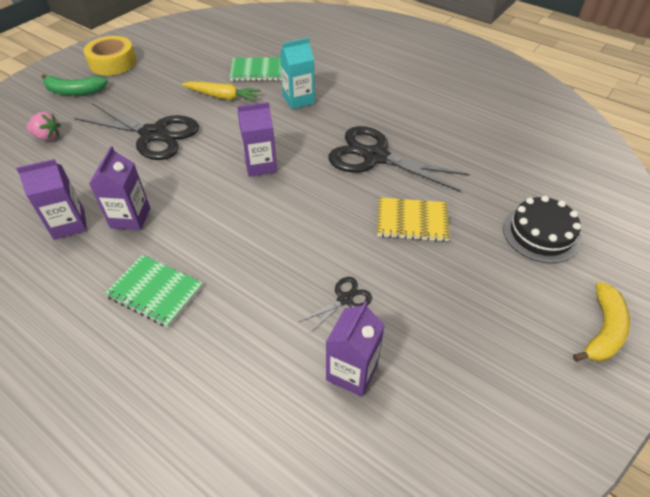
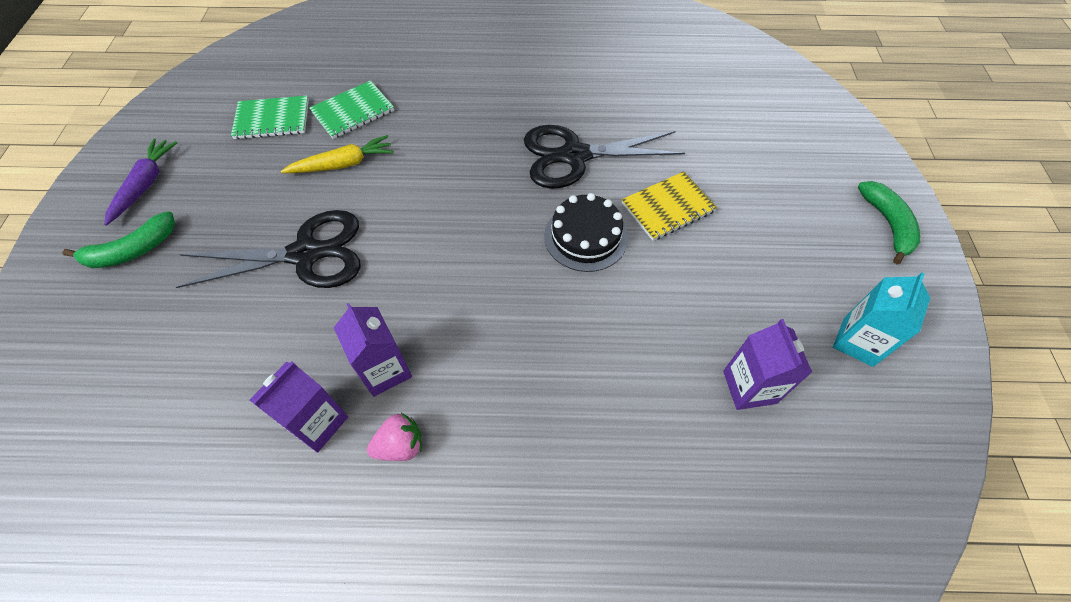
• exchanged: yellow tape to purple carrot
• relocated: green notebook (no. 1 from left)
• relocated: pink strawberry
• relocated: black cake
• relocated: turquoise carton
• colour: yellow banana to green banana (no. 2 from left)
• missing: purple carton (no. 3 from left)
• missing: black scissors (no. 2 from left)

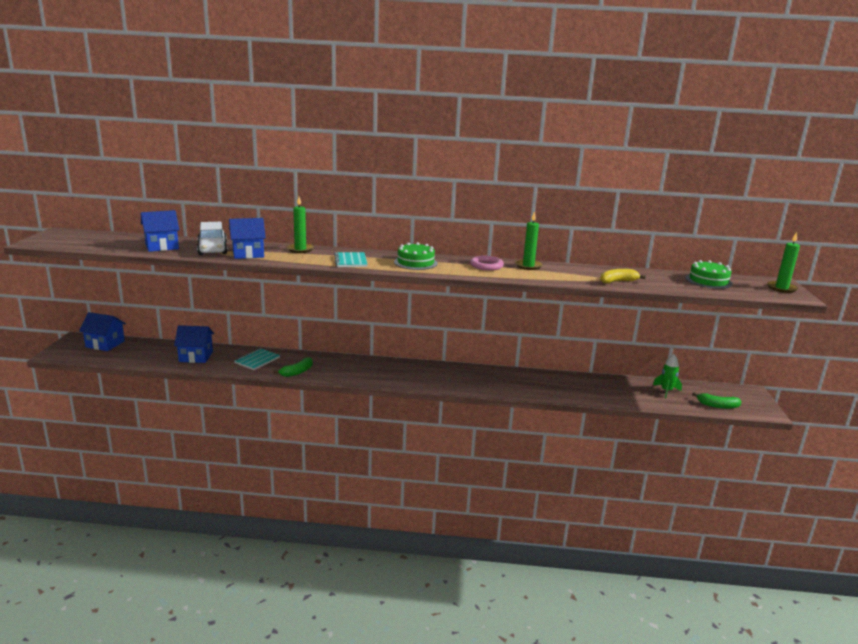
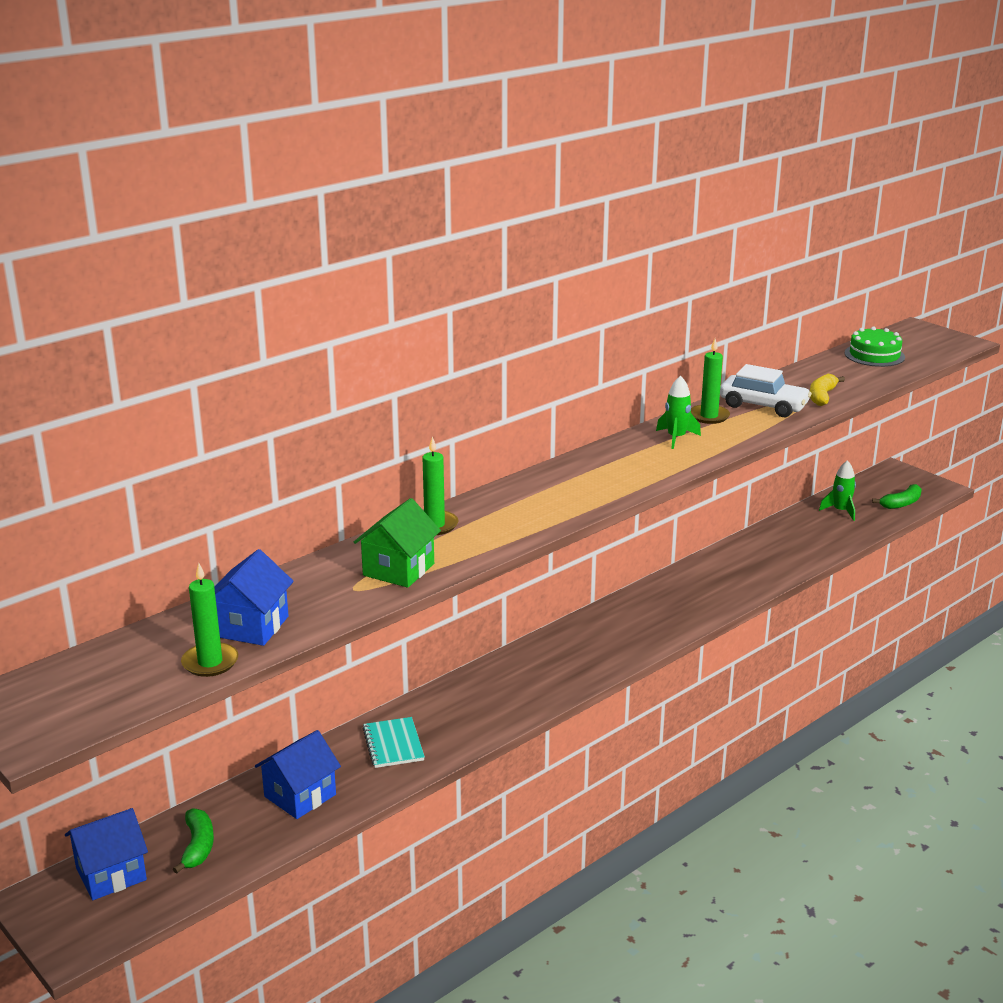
• relocated: green banana (no. 1 from left)
• relocated: green candle (no. 3 from left in the first image) to green candle (no. 1 from left)
• colour: blue house (no. 4 from left) to green house
• exchanged: pink ring to green rocket (no. 1 from left)
• relocated: white car
• missing: turquoise notebook (no. 2 from left)
• missing: green cake (no. 1 from left)

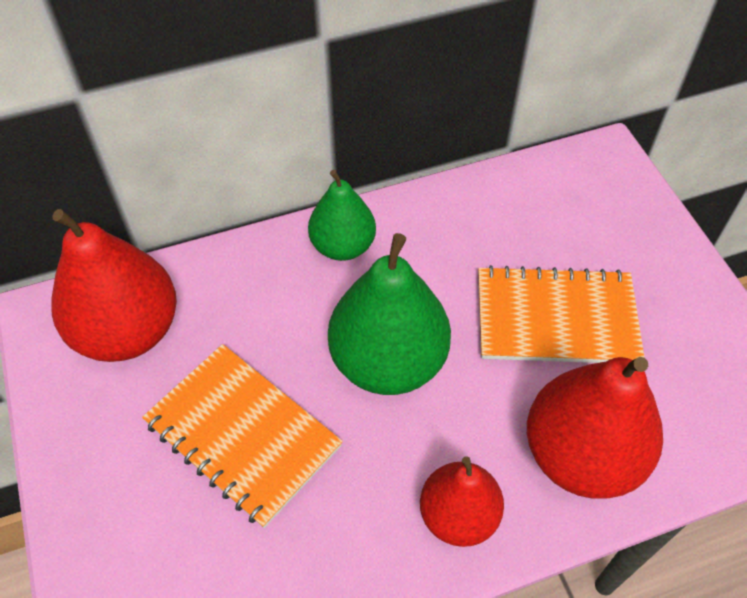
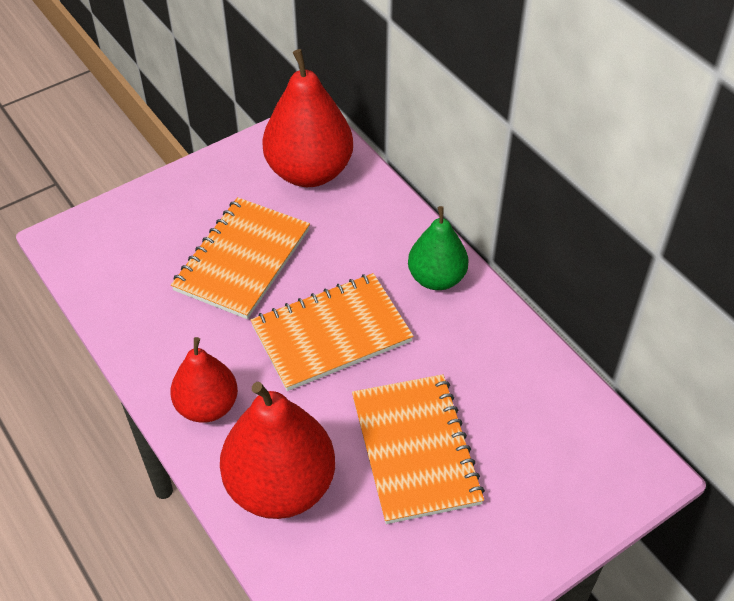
• exchanged: green pear (no. 2 from left) to orange notebook (no. 2 from left)

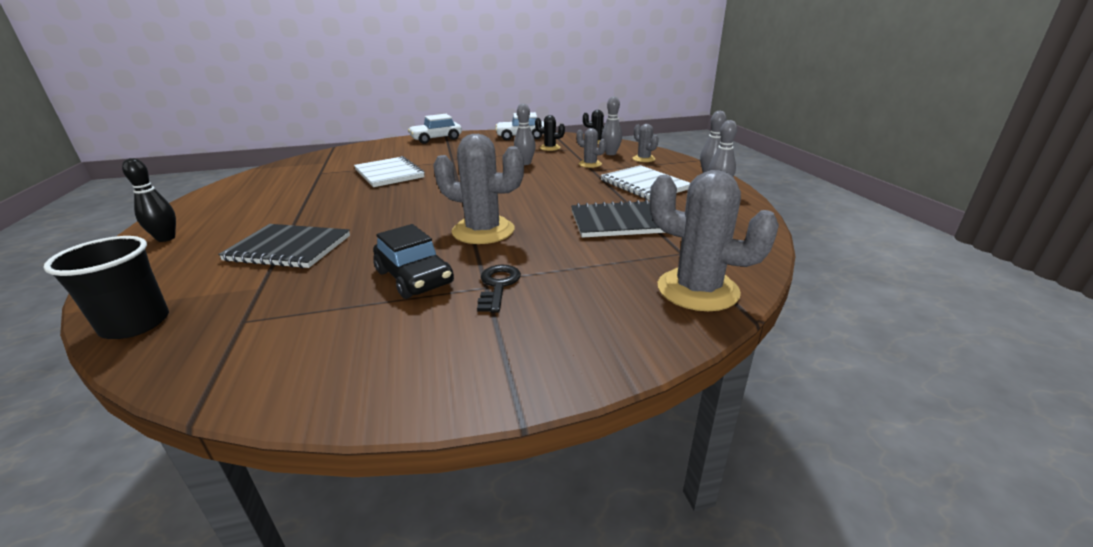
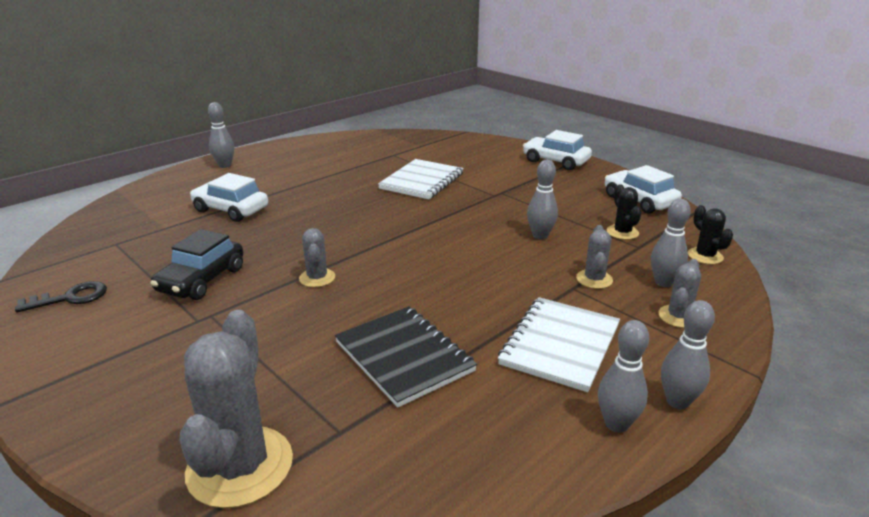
• relocated: black key
• exchanged: black notebook (no. 1 from left) to white car (no. 1 from left)
• colour: black bowling pin to grey bowling pin (no. 1 from left)
• size: grey cactus (no. 1 from left in the first image) x0.51
• missing: black cup

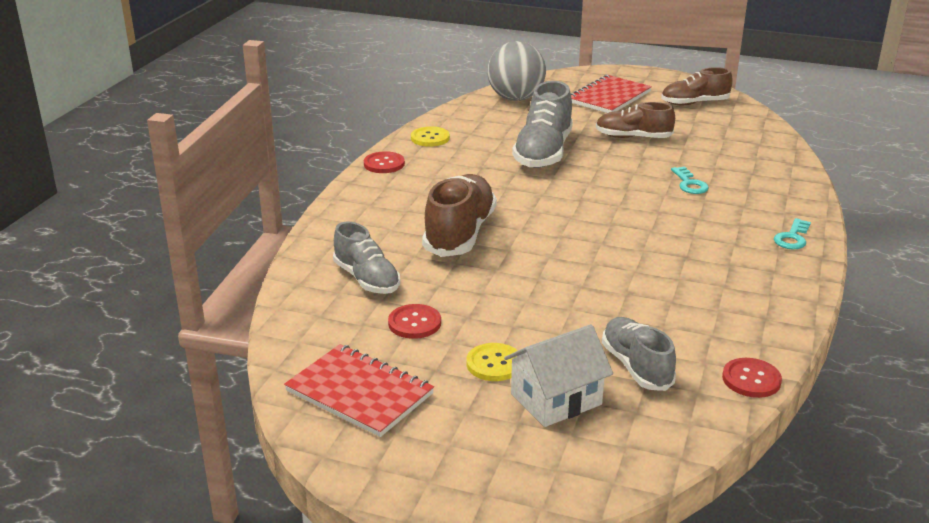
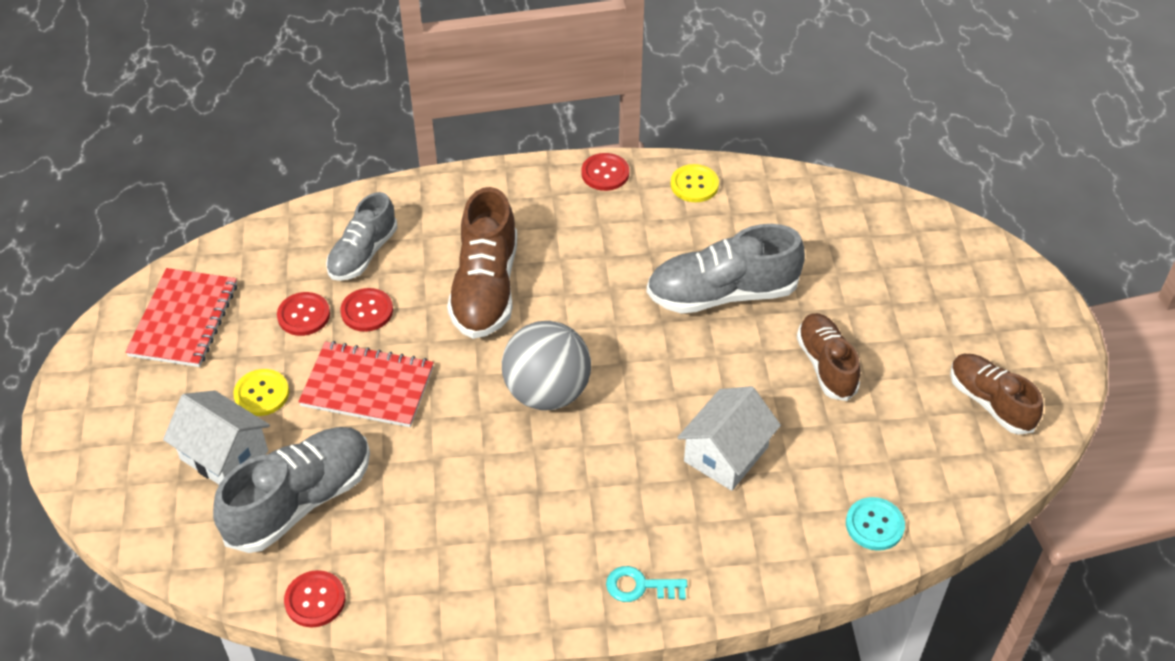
• size: grey shoe (no. 3 from left in the first image) x1.53
• relocated: red notebook (no. 2 from left)
• appeared: red button (no. 3 from left)
• spun: brown shoe (no. 1 from left) 105 degrees clockwise
• relocated: grey ball
• exchanged: turquoise key (no. 1 from left) to white house (no. 2 from left)
• appeared: turquoise button

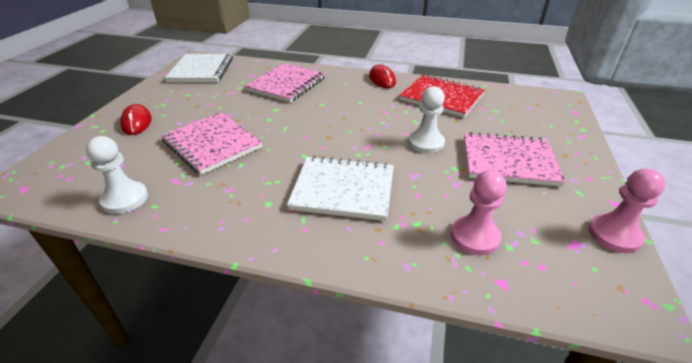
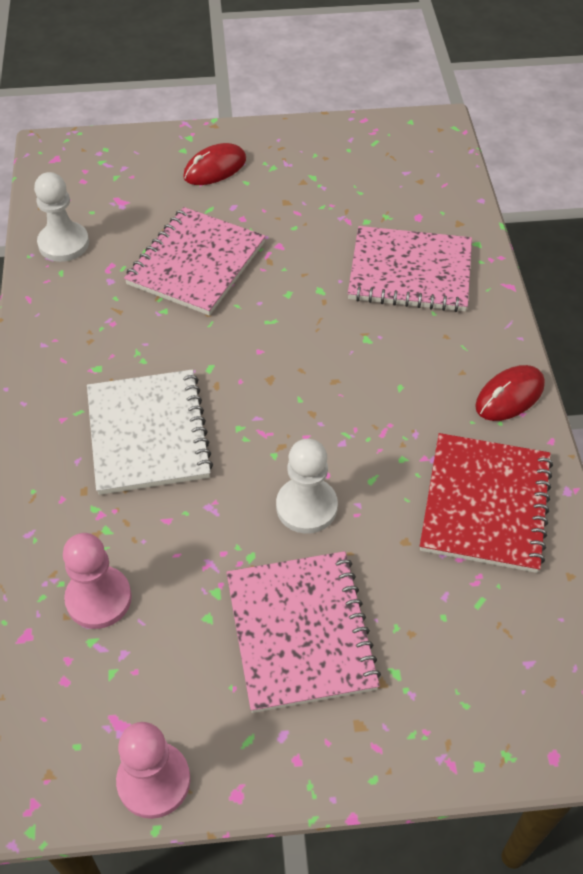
• missing: white notebook (no. 1 from left)

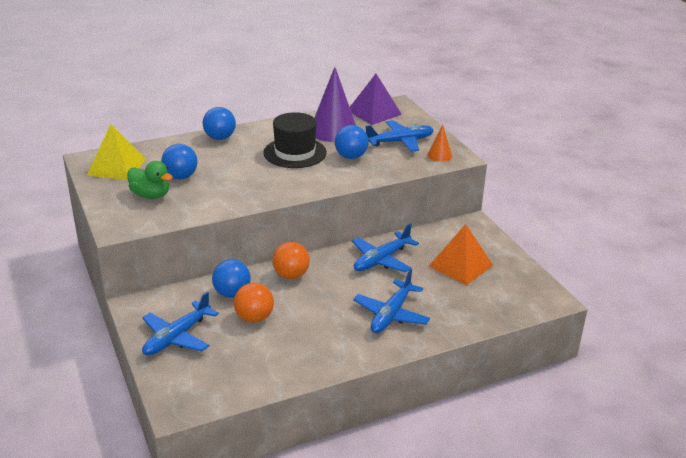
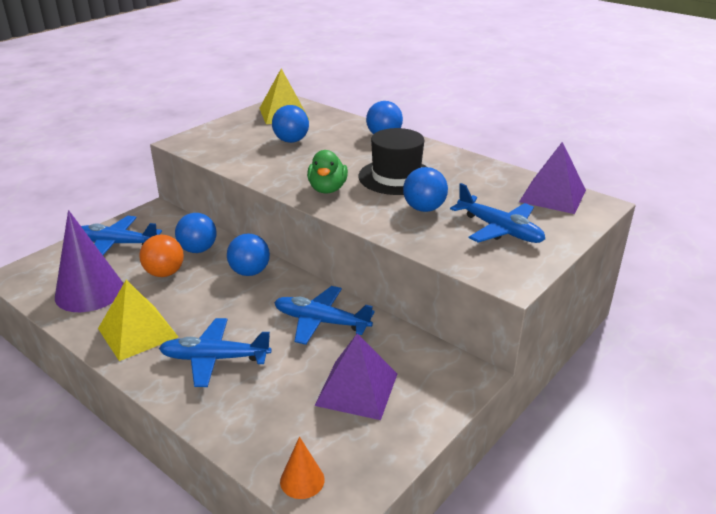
• relocated: purple cone
• appeared: yellow pyramid (no. 1 from left)
• colour: orange ball (no. 2 from left) to blue ball (no. 2 from left)
• relocated: orange cone
• relocated: green duck
• colour: orange pyramid to purple pyramid (no. 1 from left)

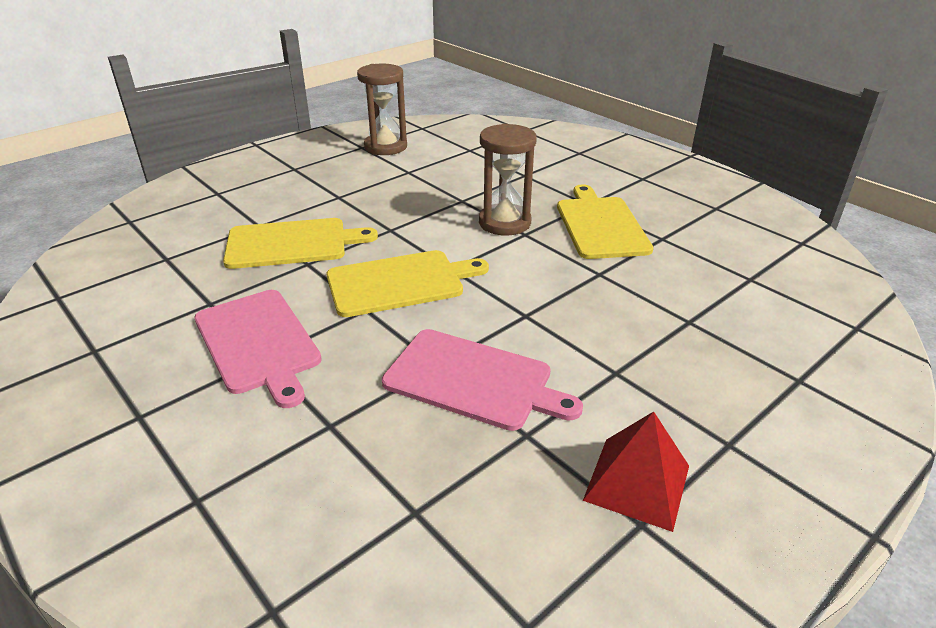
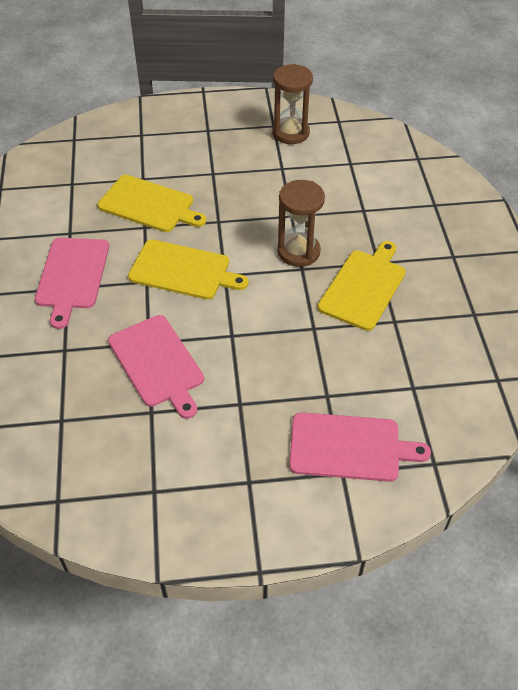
• appeared: pink cutting board (no. 3 from left)
• missing: red pyramid

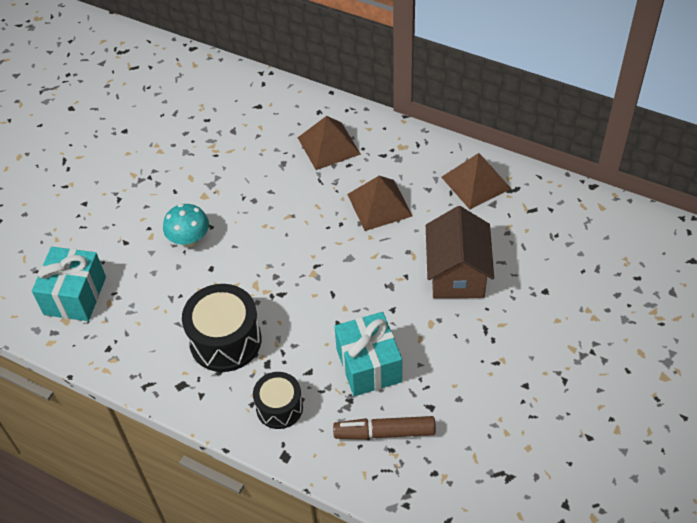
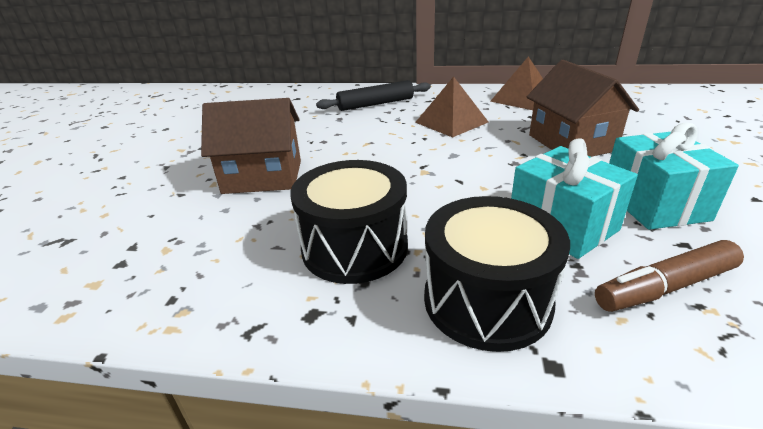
• exchanged: turquoise mushroom to brown house (no. 1 from left)
• exchanged: brown pyramid (no. 1 from left) to black rolling pin
• size: black drum (no. 2 from left) x1.61
• relocated: turquoise gift (no. 1 from left in the first image) to turquoise gift (no. 2 from left)

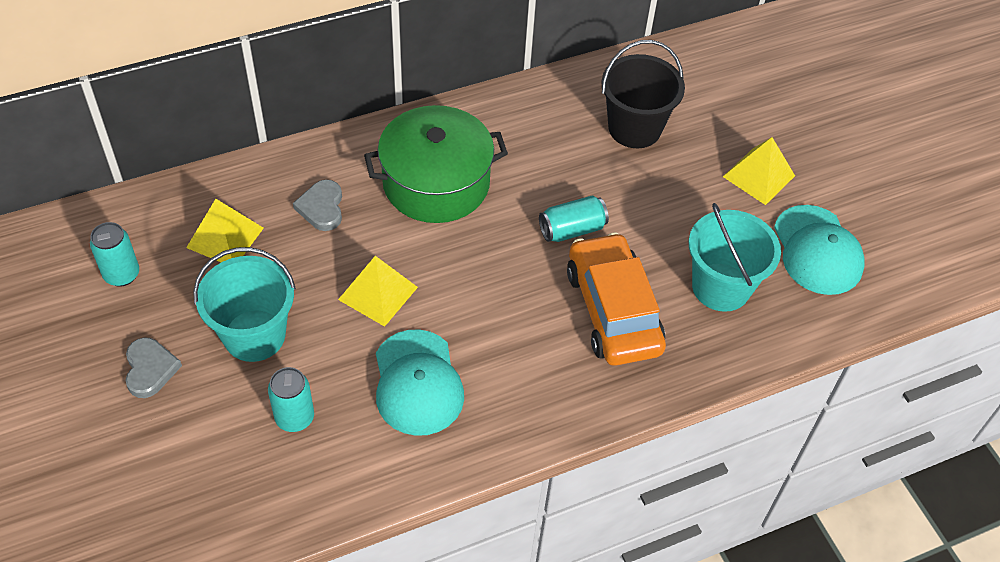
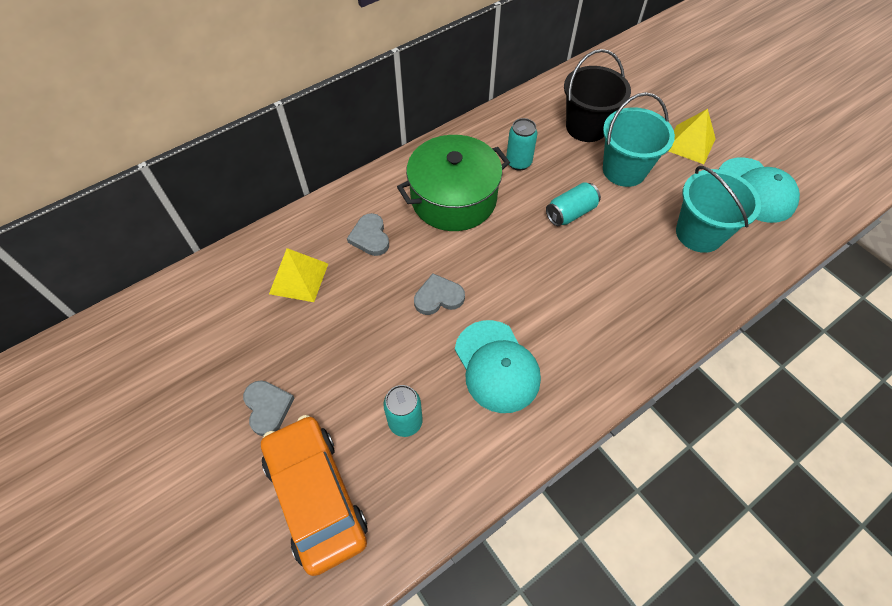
• relocated: orange car
• exchanged: yellow pyramid (no. 2 from left) to grey heart (no. 3 from left)
• relocated: turquoise can (no. 1 from left in the first image) to turquoise can (no. 2 from left)
• relocated: turquoise bucket (no. 1 from left)

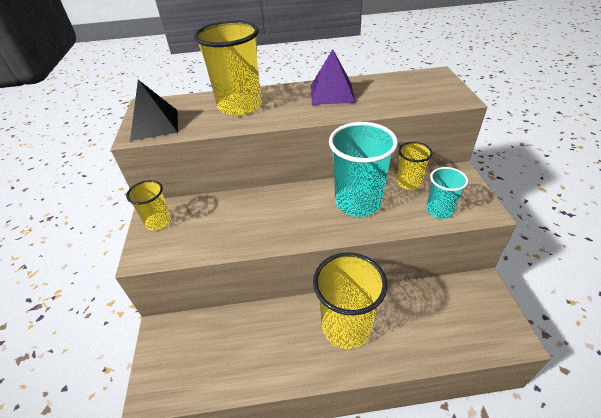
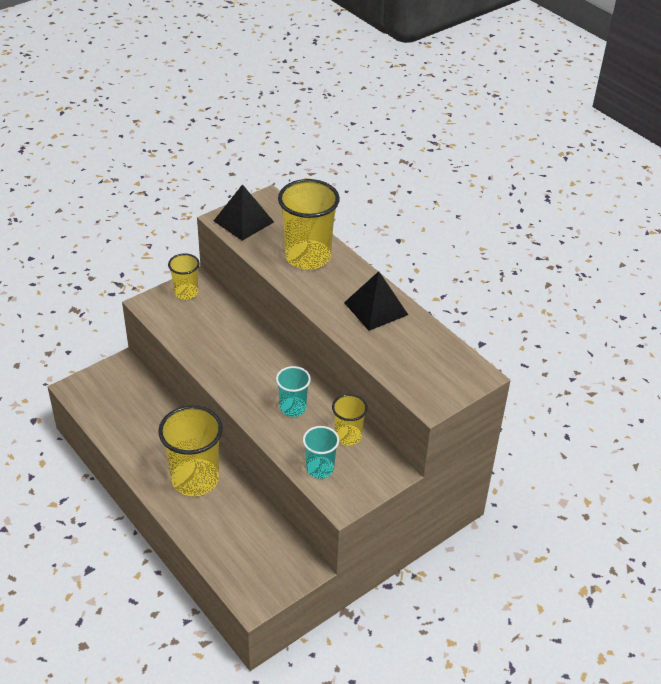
• size: turquoise cup (no. 1 from left) x0.55
• colour: purple pyramid to black pyramid (no. 2 from left)

